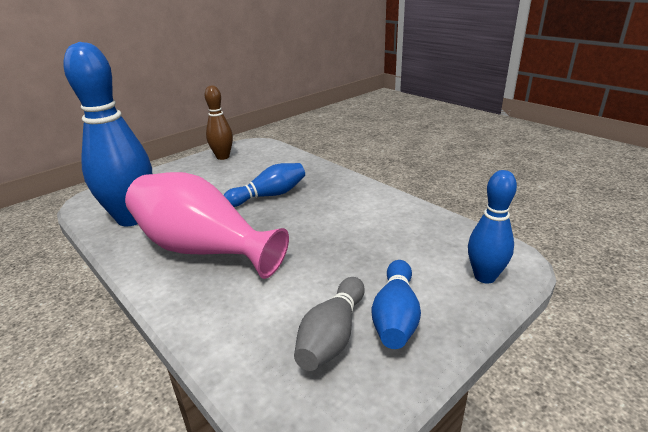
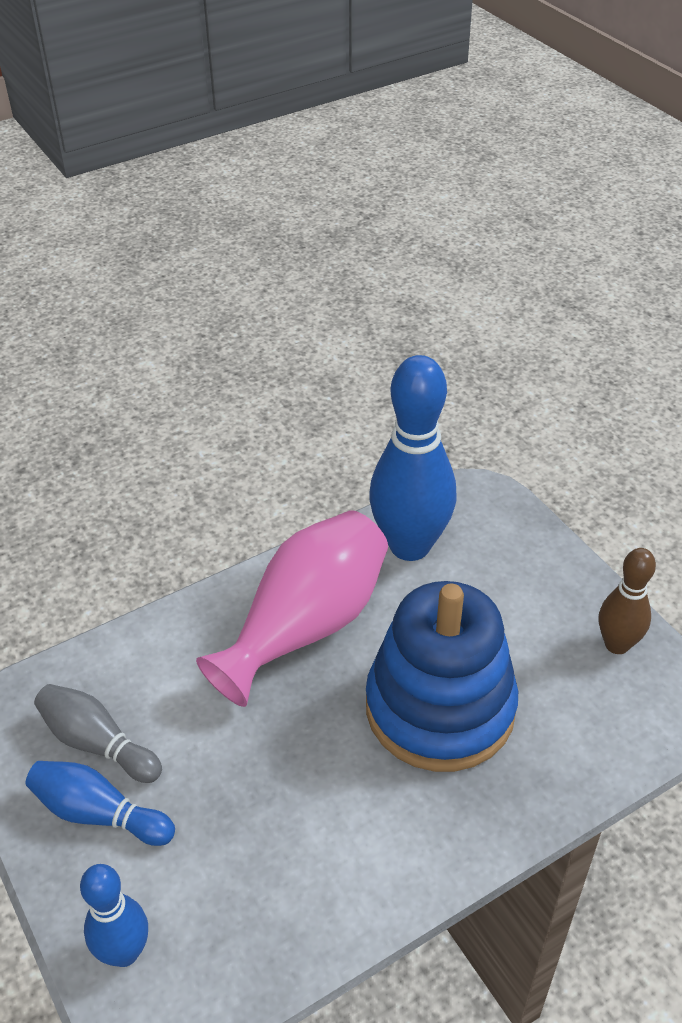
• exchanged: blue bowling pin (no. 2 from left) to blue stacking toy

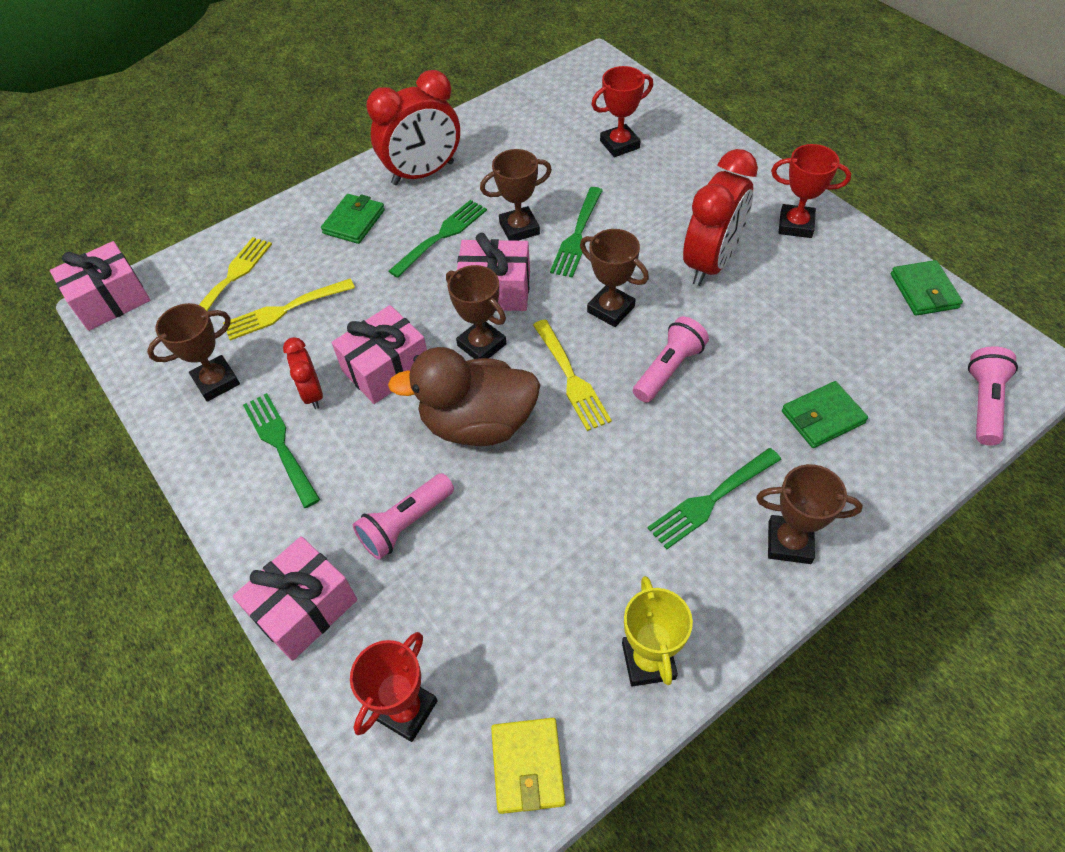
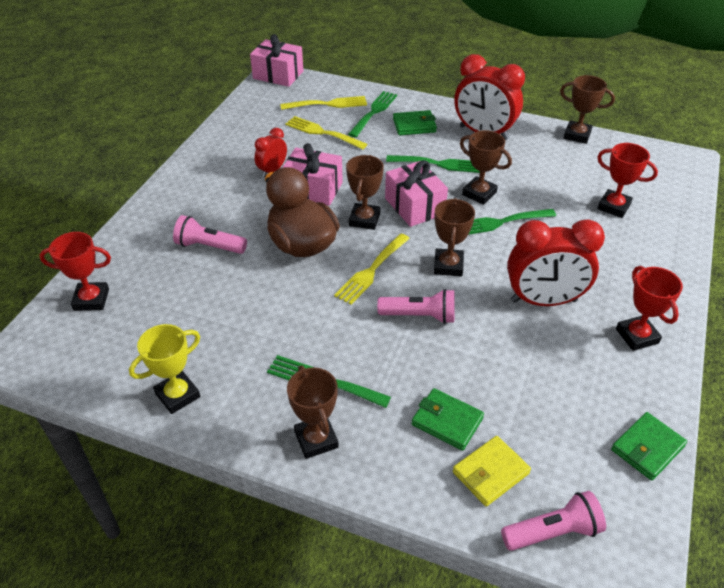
• relocated: green fork (no. 1 from left in the first image) to green fork (no. 2 from left)
• relocated: yellow wallet
• relocated: brown trophy (no. 1 from left in the first image) to brown trophy (no. 5 from left)
• missing: pink gift (no. 2 from left)

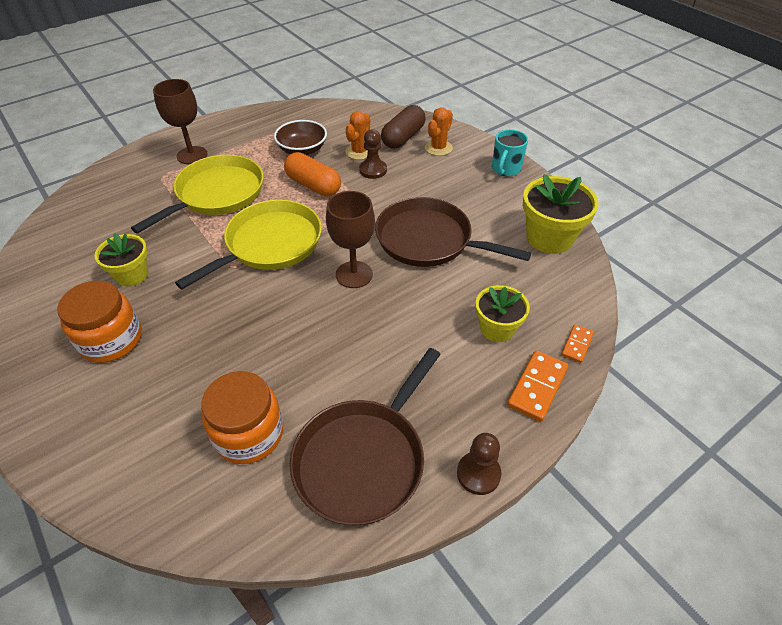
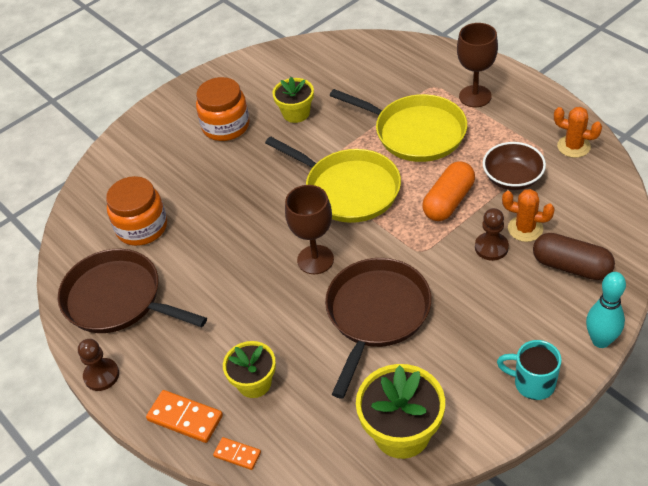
• relocated: orange cactus (no. 2 from left)
• appeared: turquoise bowling pin

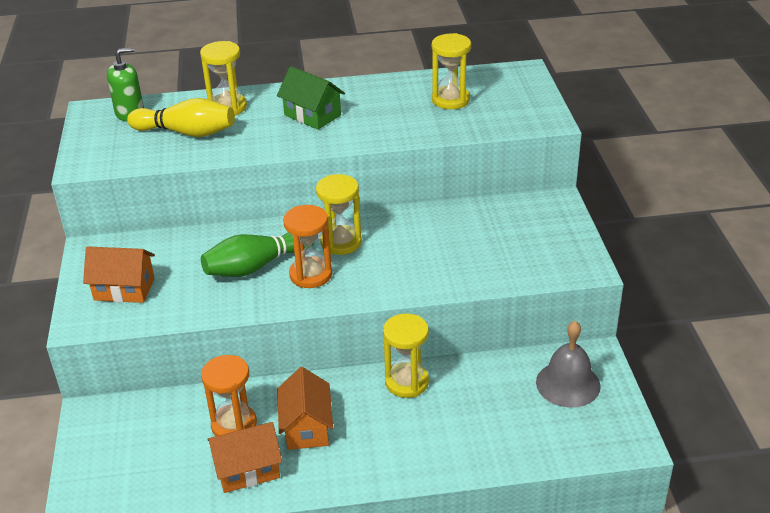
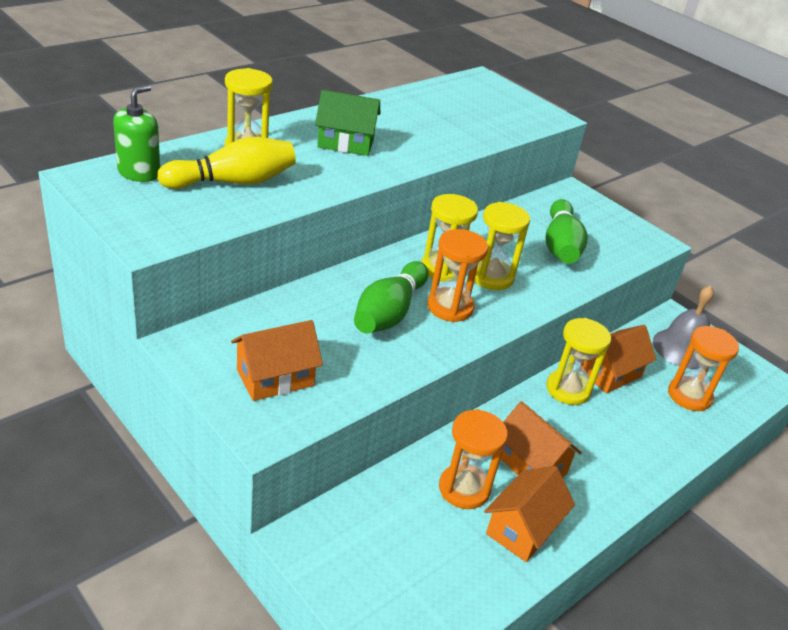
• relocated: yellow hourglass (no. 4 from left in the first image) to yellow hourglass (no. 3 from left)
• appeared: green bowling pin (no. 2 from left)
• appeared: orange house (no. 4 from left)
• appeared: orange hourglass (no. 3 from left)

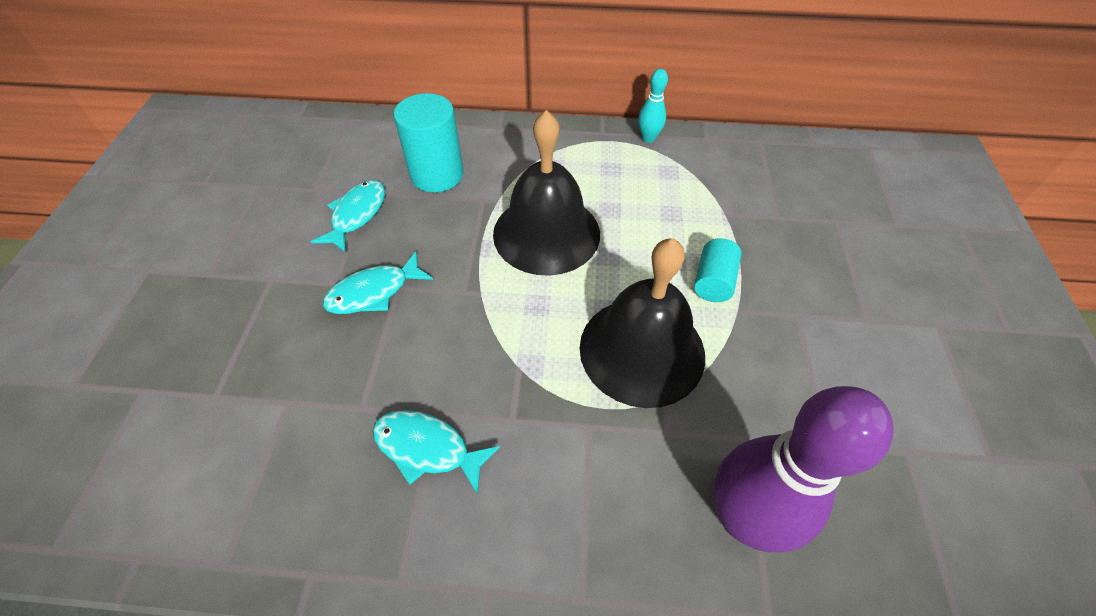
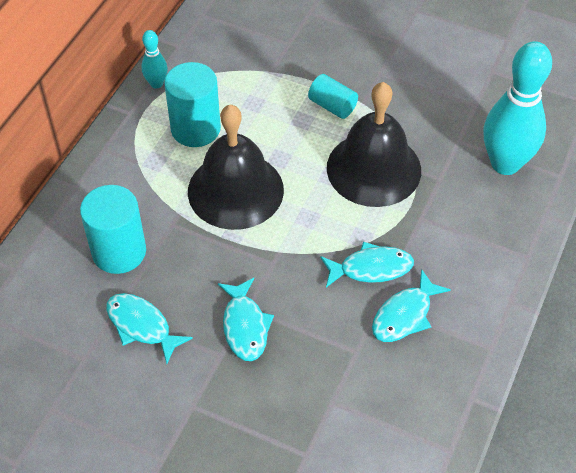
• appeared: turquoise cylinder (no. 2 from left)
• appeared: turquoise fish (no. 3 from left)
• colour: purple bowling pin to turquoise bowling pin (no. 2 from left)

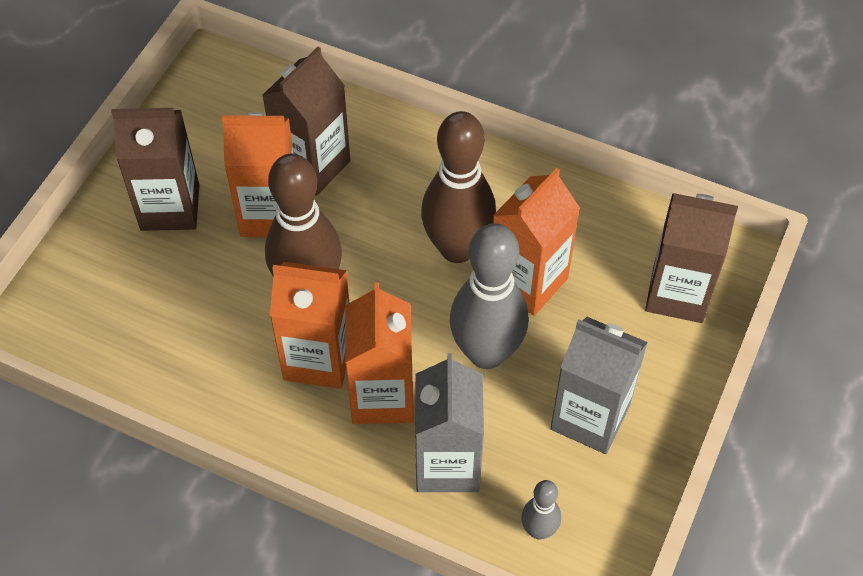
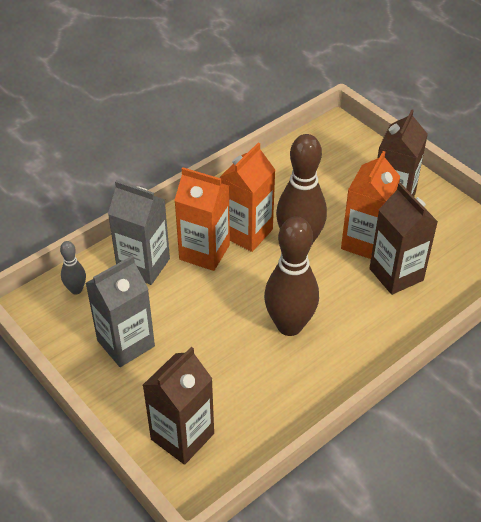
• missing: grey bowling pin (no. 1 from left)
• missing: orange carton (no. 4 from left)

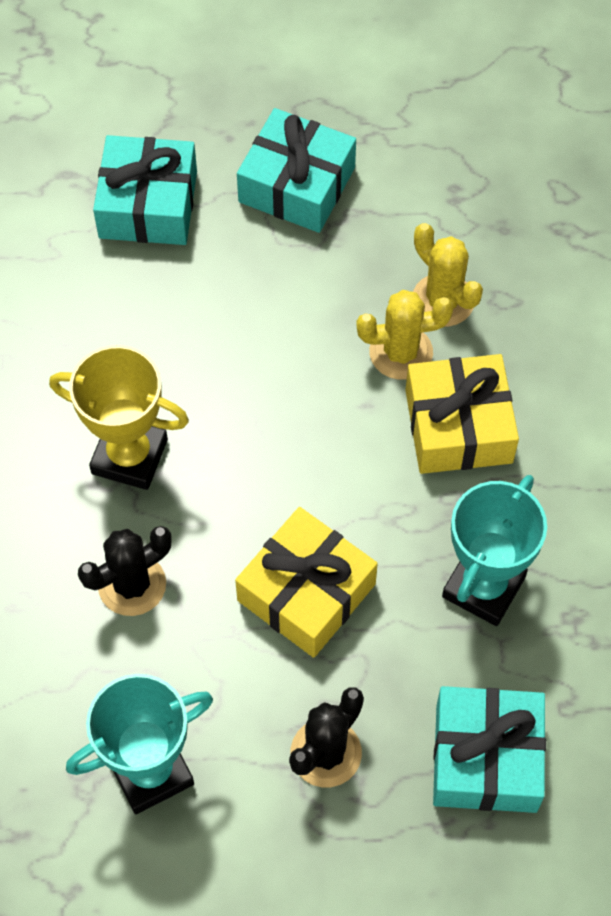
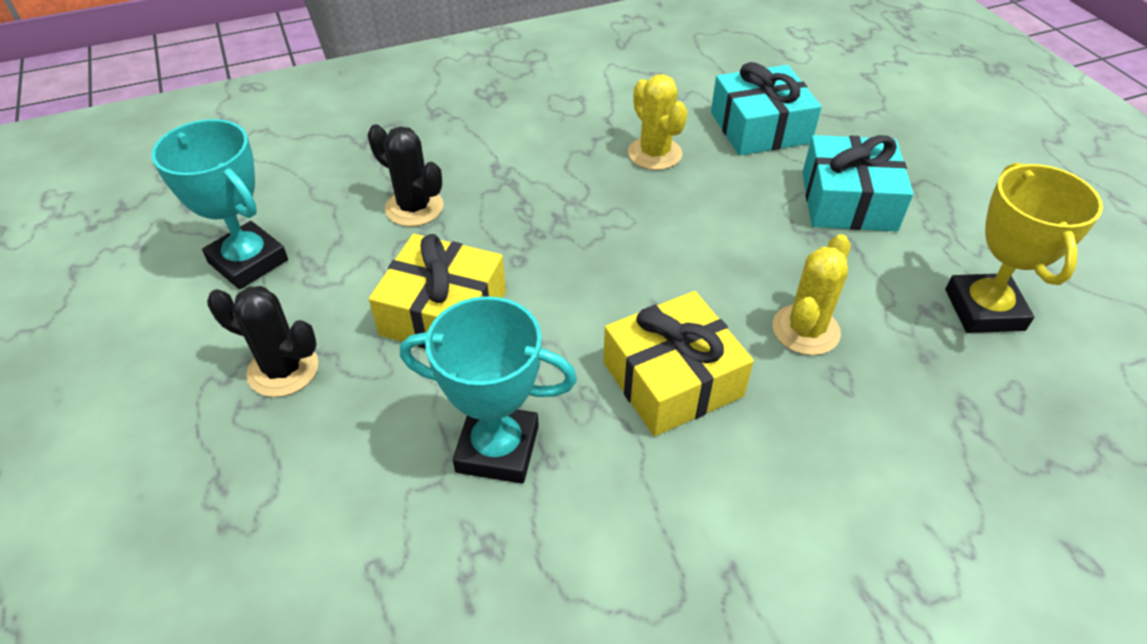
• relocated: yellow cactus (no. 1 from left)
• relocated: yellow trophy
• missing: turquoise gift (no. 3 from left)

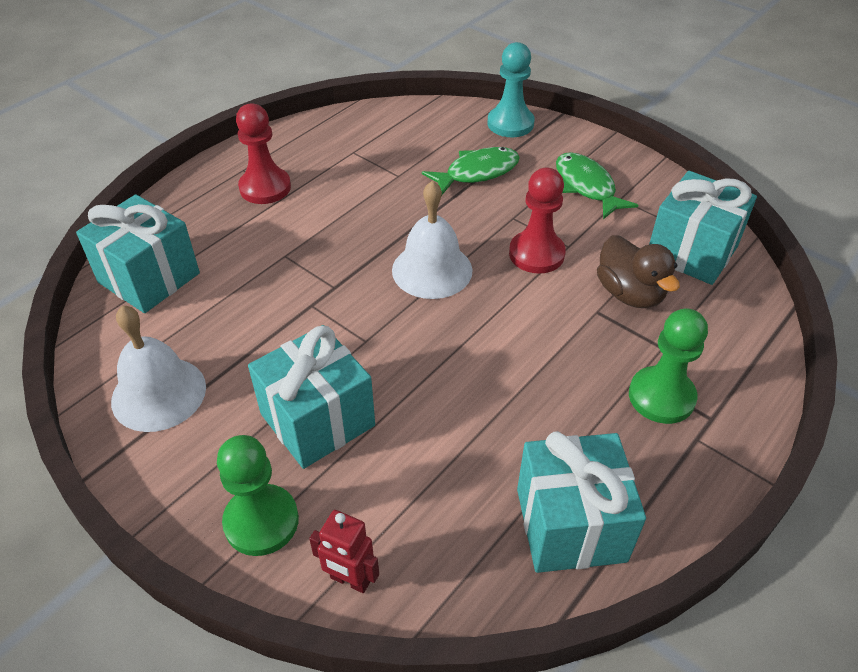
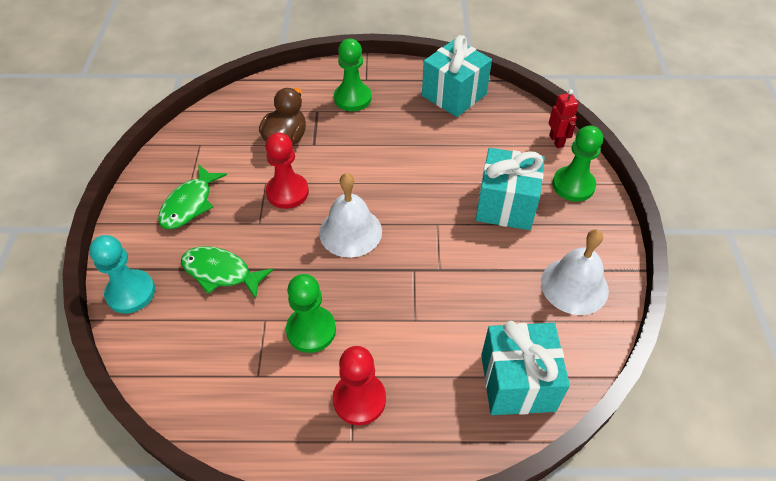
• appeared: green pawn (no. 1 from left)
• missing: turquoise gift (no. 4 from left)

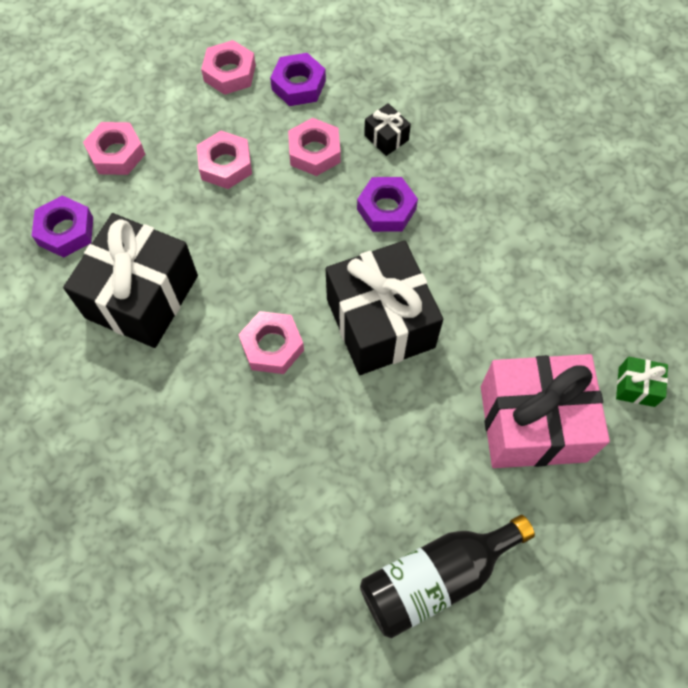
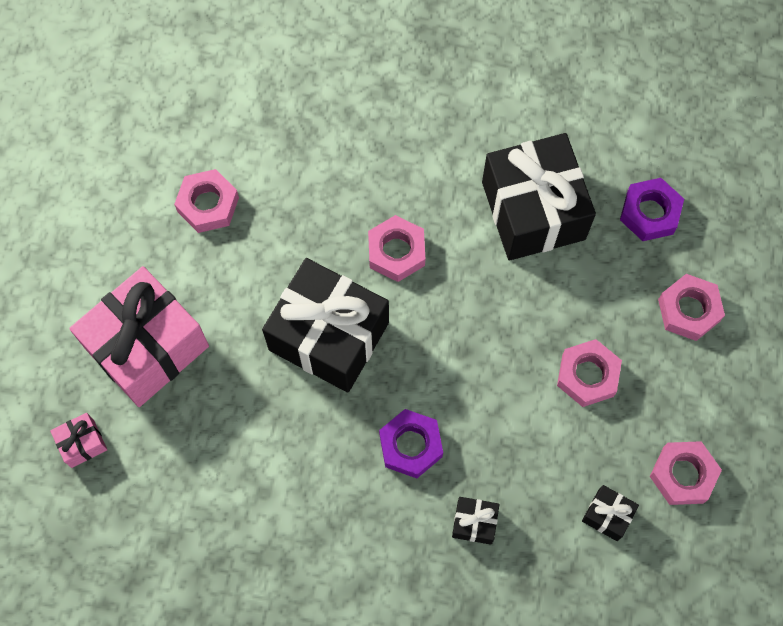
• colour: green gift to pink gift (no. 1 from left)
• relocated: pink nut (no. 5 from left in the first image) to pink nut (no. 1 from left)
• exchanged: purple nut (no. 2 from left) to black gift (no. 4 from left)
• missing: black bottle

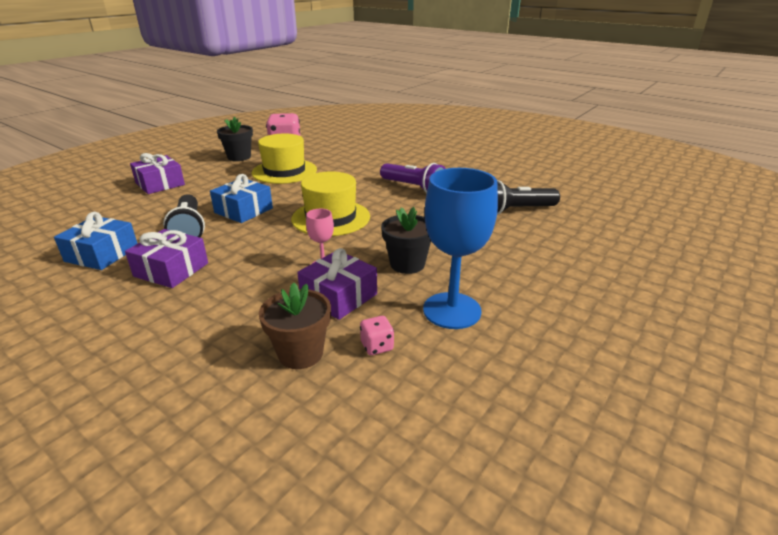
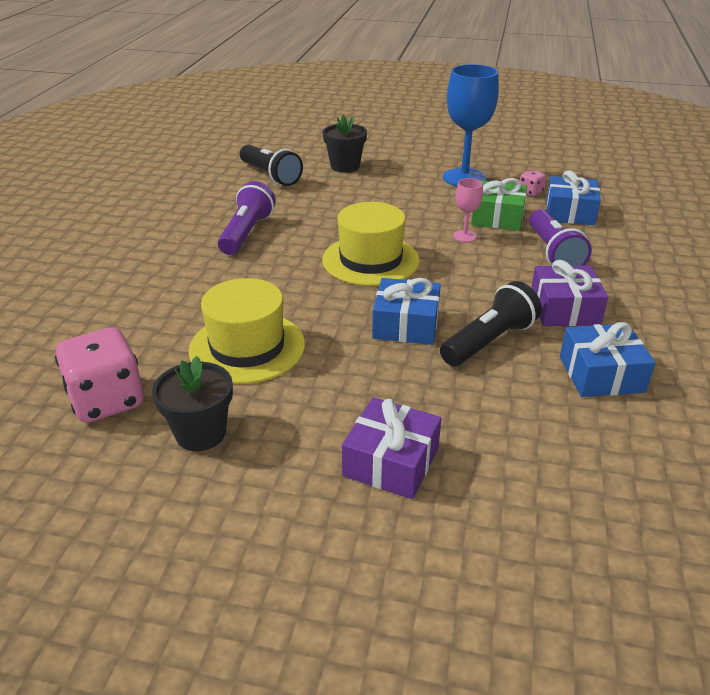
• relocated: black flower pot (no. 2 from left)
• colour: purple gift (no. 3 from left) to green gift
• appeared: purple flashlight (no. 2 from left)
• exchanged: brown flower pot to blue gift (no. 2 from left)

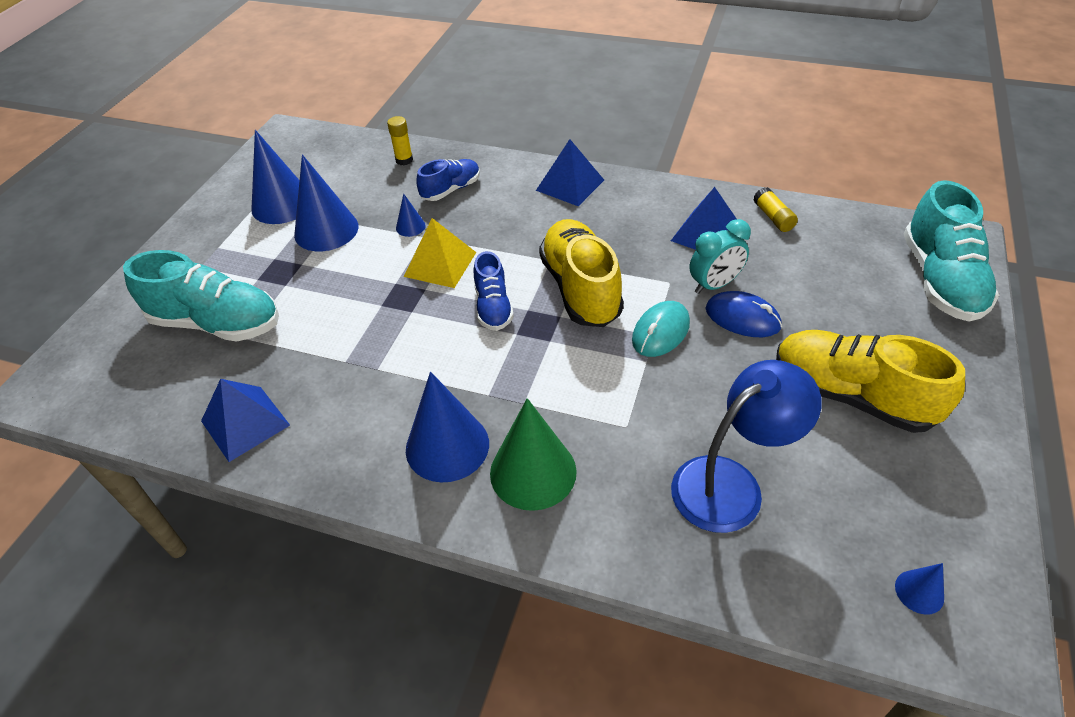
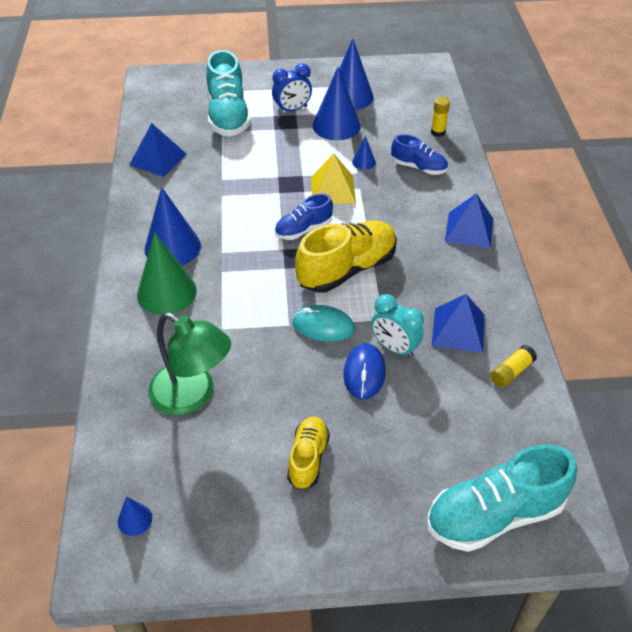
• colour: blue lamp to green lamp
• appeared: blue clock
• size: yellow shoe (no. 2 from left in the first image) x0.57

